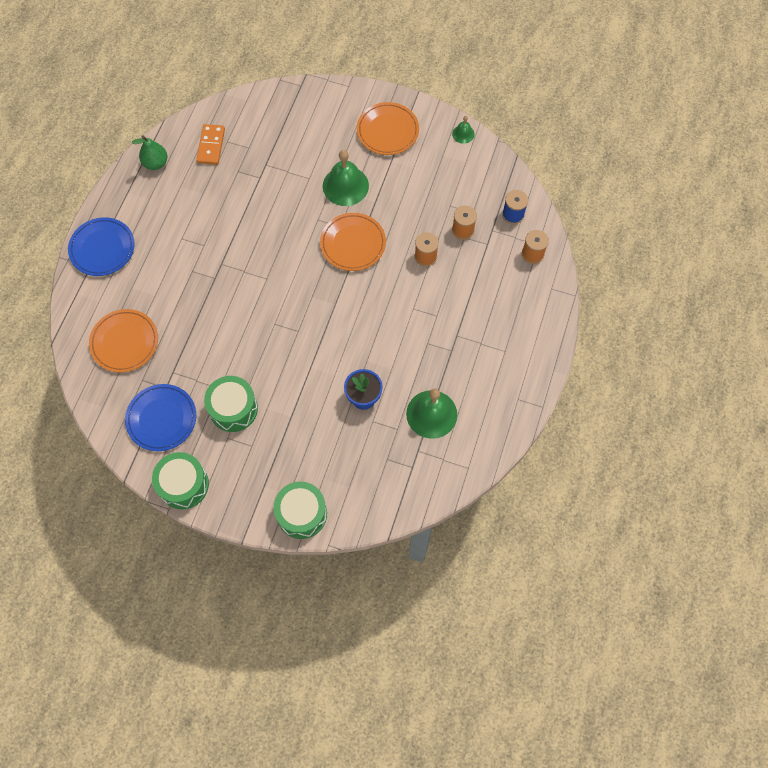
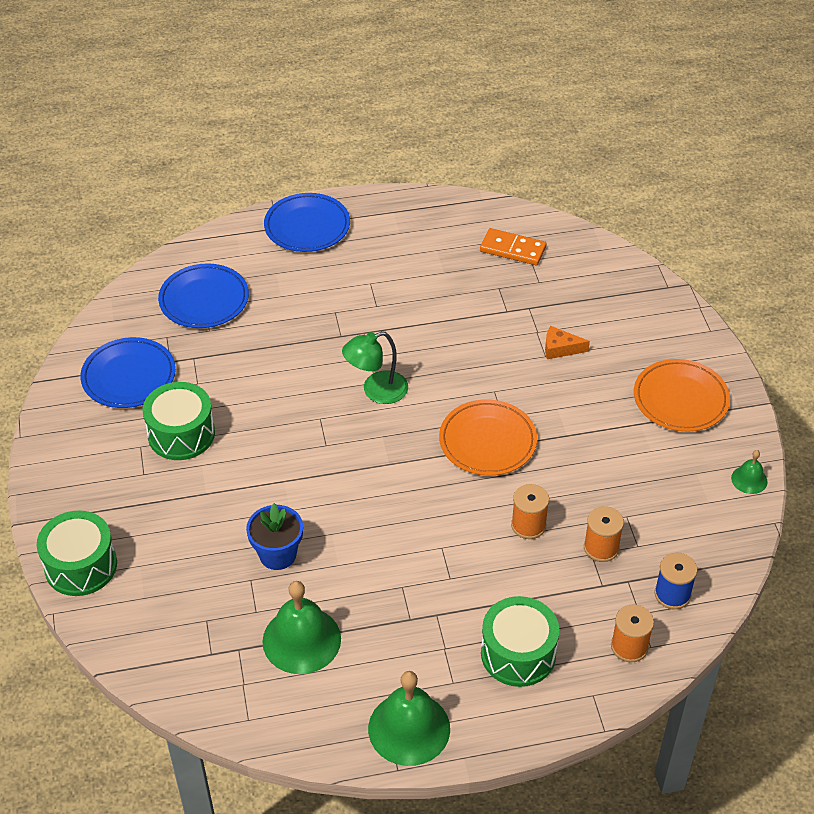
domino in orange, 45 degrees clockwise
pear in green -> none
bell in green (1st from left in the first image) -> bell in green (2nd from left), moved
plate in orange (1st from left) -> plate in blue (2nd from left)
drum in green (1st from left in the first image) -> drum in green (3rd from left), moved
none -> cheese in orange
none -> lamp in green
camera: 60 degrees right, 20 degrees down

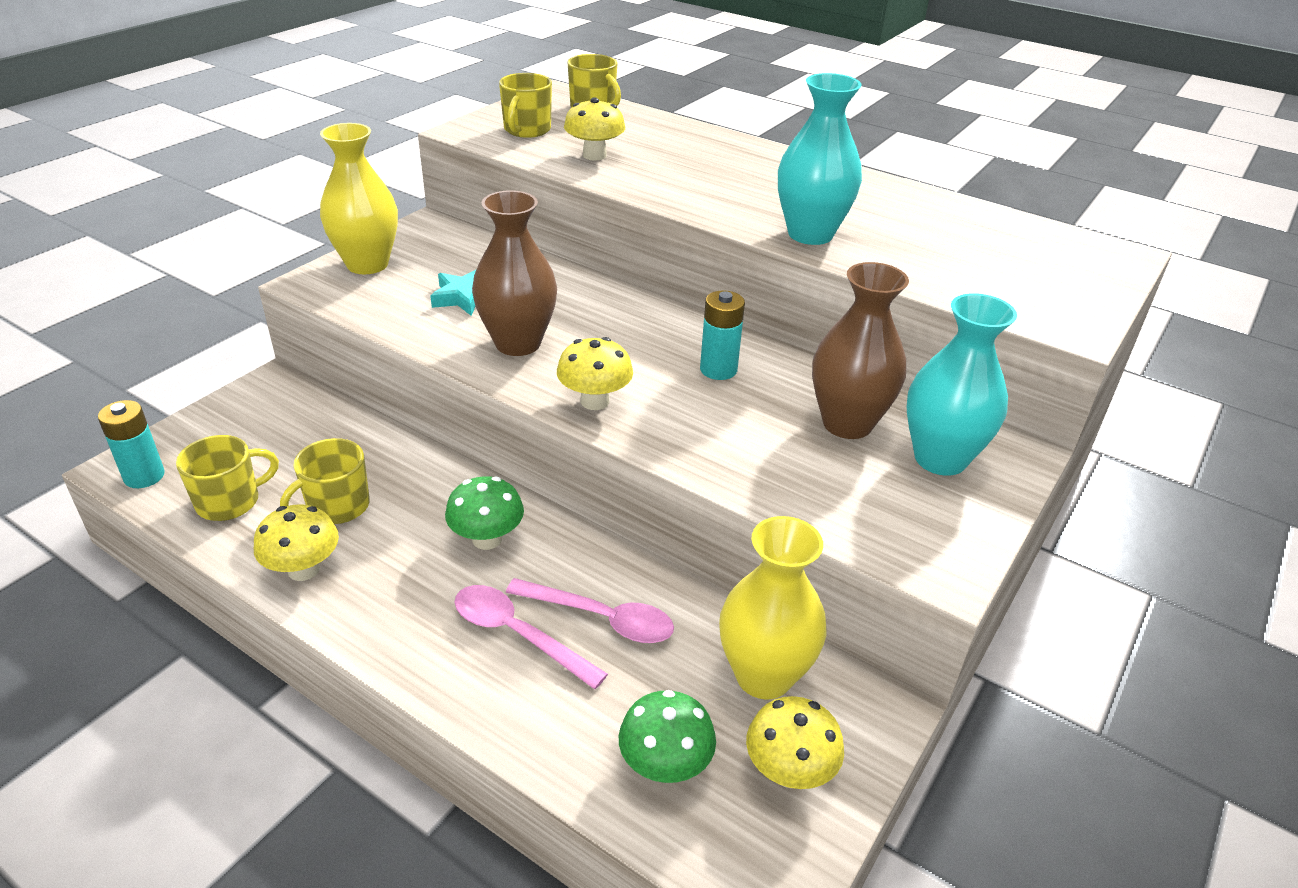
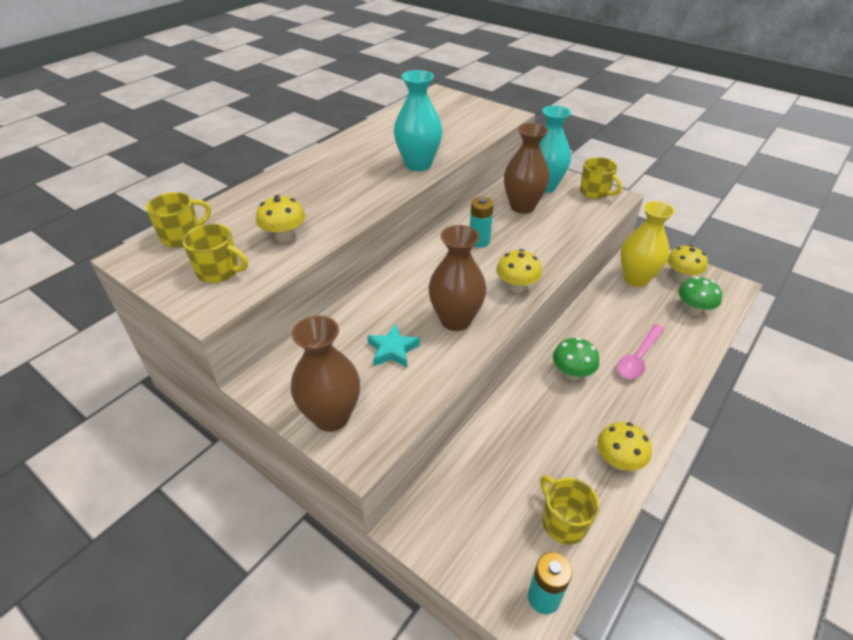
vase in yellow (1st from left) -> vase in brown (1st from left)
mug in yellow (2nd from left in the first image) -> mug in yellow (4th from left), moved
spoon in pink (2nd from left) -> none
camera: 85 degrees left, 5 degrees up

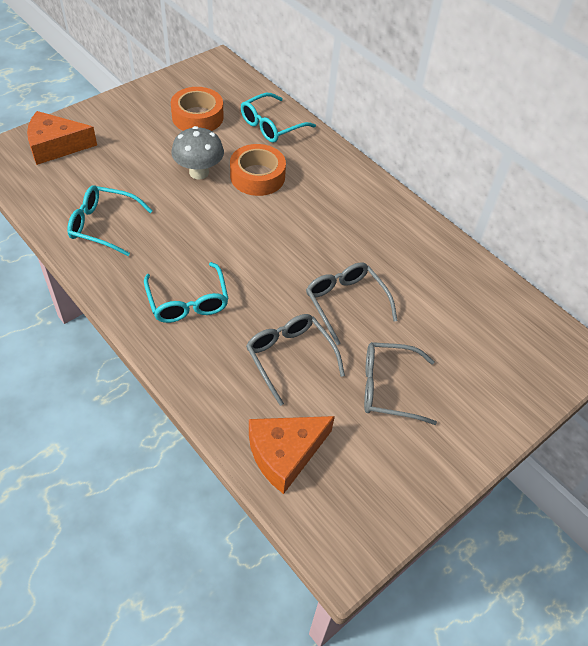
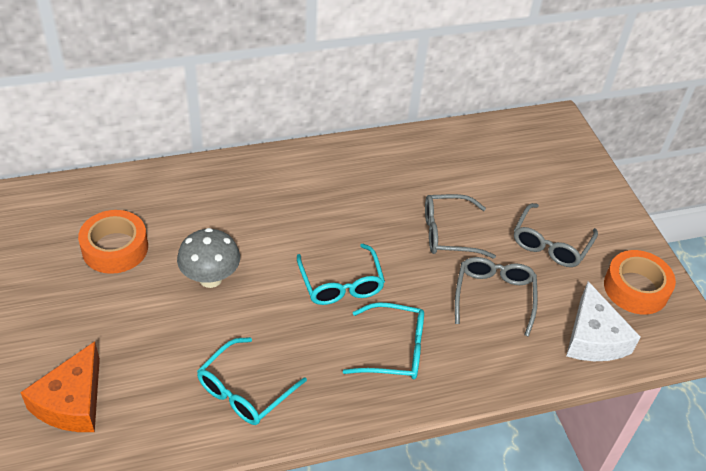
glasses in turquoise (3rd from left in the first image) -> glasses in turquoise (2nd from left), moved
tape in orange (2nd from left), moved
glasses in grey (1st from left in the first image) -> glasses in grey (2nd from left), 105 degrees clockwise
cheese in orange (2nd from left) -> cheese in white
camera: 65 degrees left, 5 degrees down

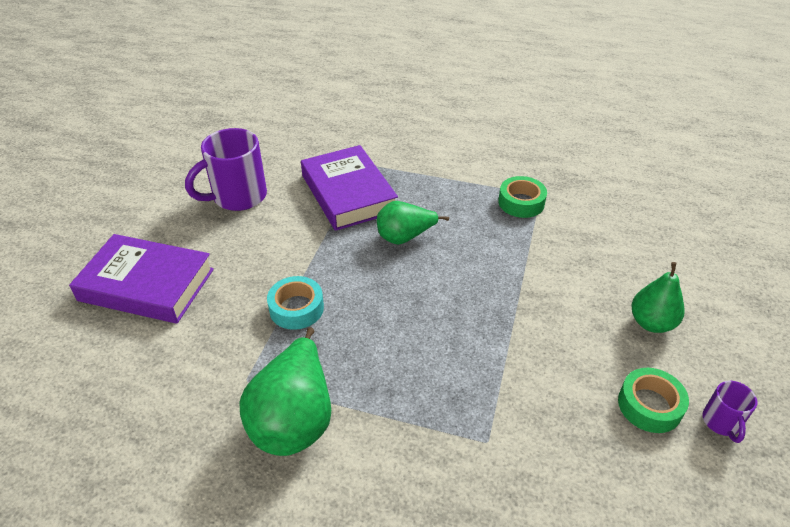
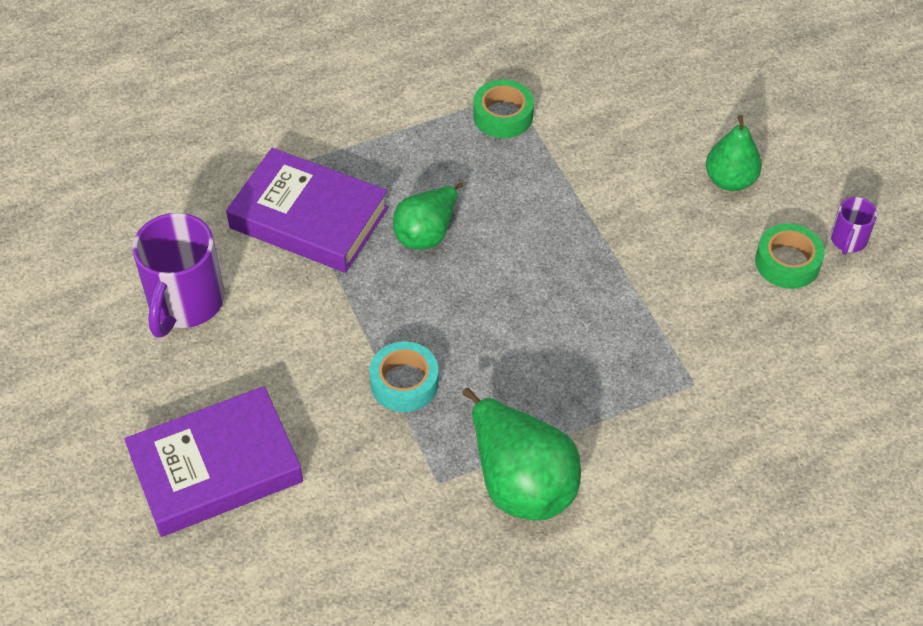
mug in purple (2nd from left), 60 degrees clockwise
camera: 40 degrees left, 10 degrees up

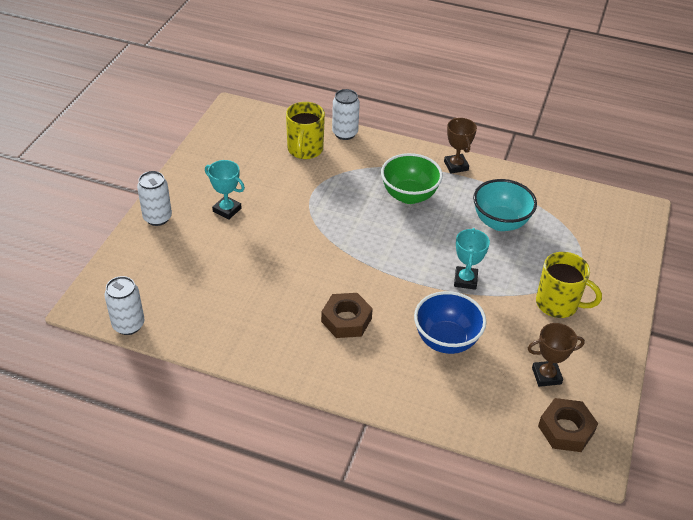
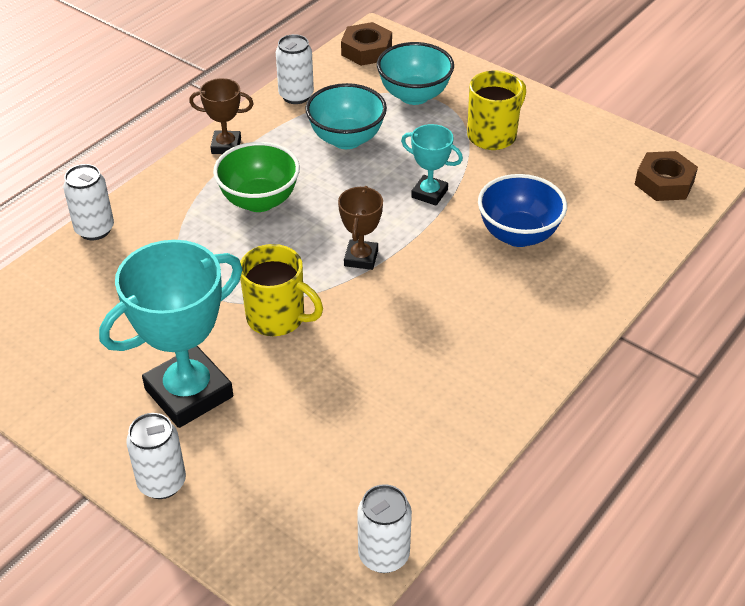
mug in yellow (1st from left), moved
trophy in turquoise (1st from left), x1.96
nut in brown (1st from left), moved
trophy in brown (2nd from left), moved
none -> can in white (3rd from left)
none -> bowl in turquoise (2nd from left)
camera: 70 degrees left, 0 degrees up

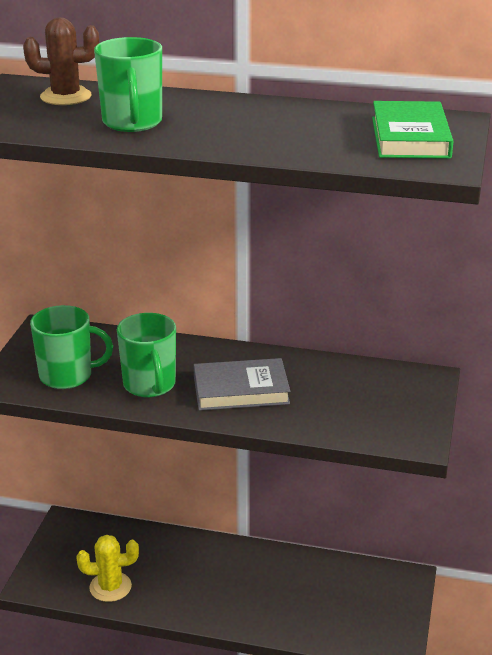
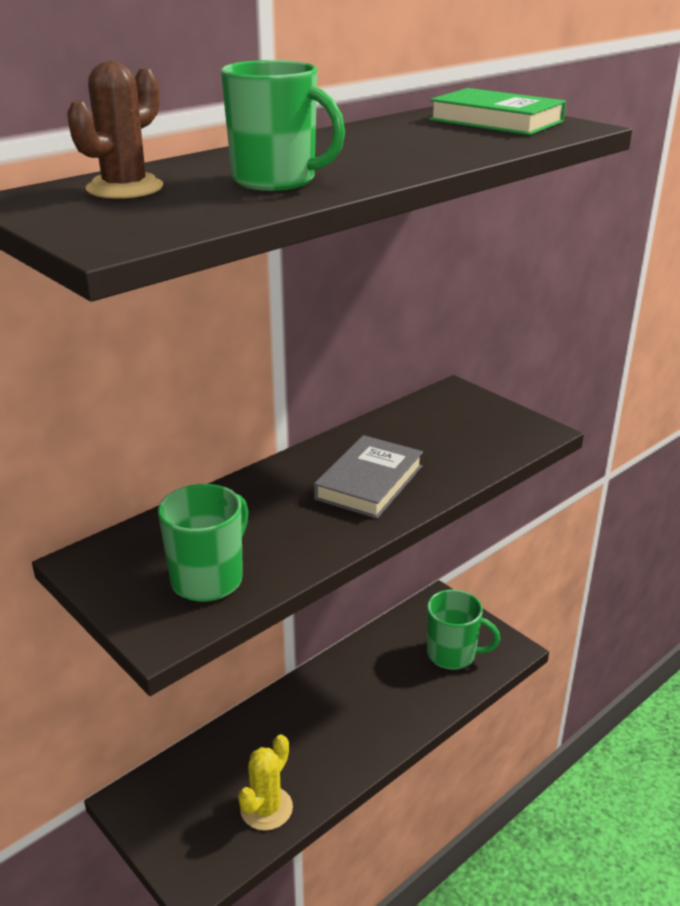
mug in green (3rd from left), moved
camera: 55 degrees left, 0 degrees up

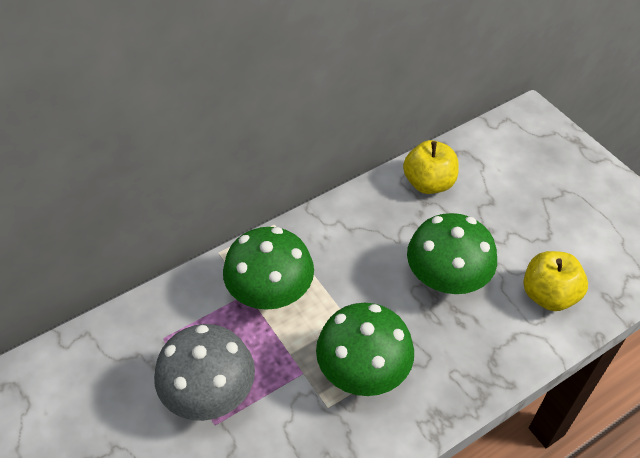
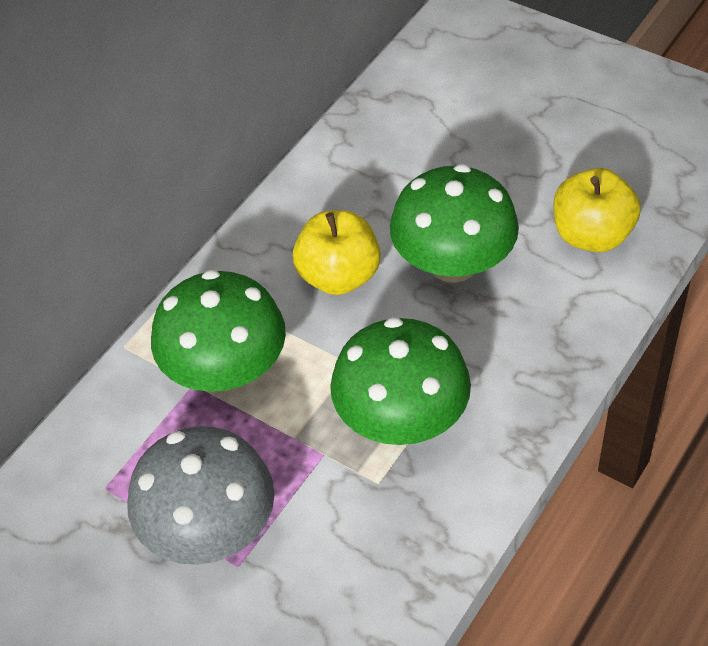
apple in yellow (1st from left), moved
camera: 20 degrees left, 0 degrees up

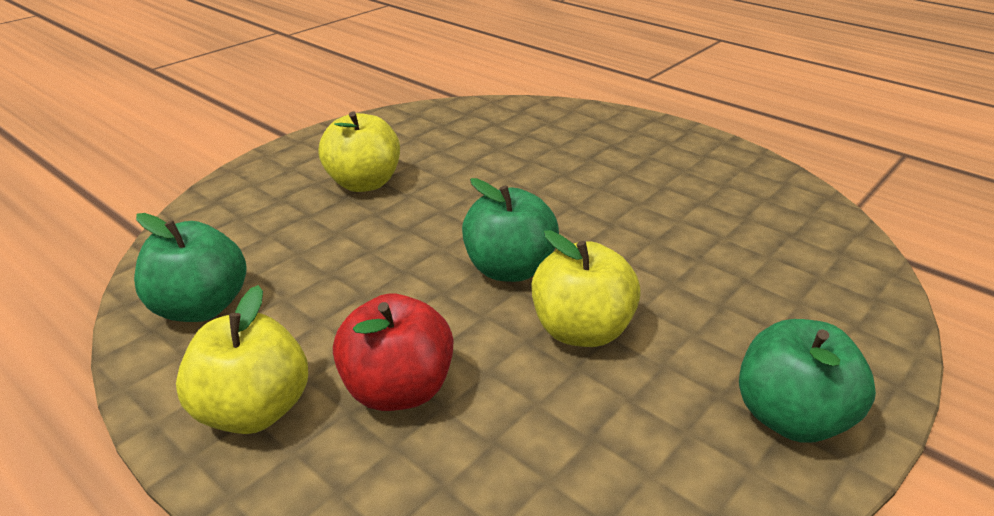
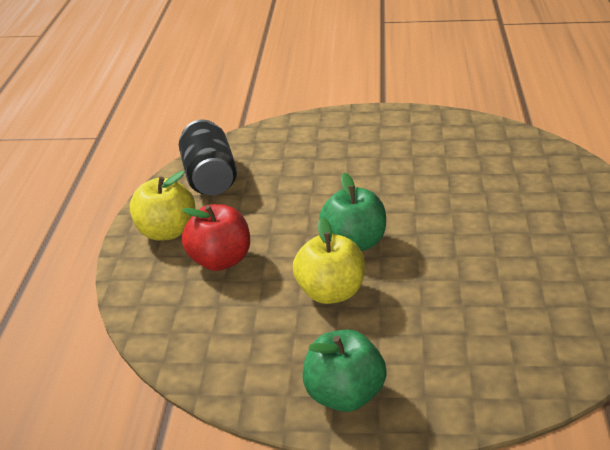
apple in yellow (2nd from left) -> none
apple in green (1st from left) -> can in black
camera: 55 degrees right, 0 degrees up

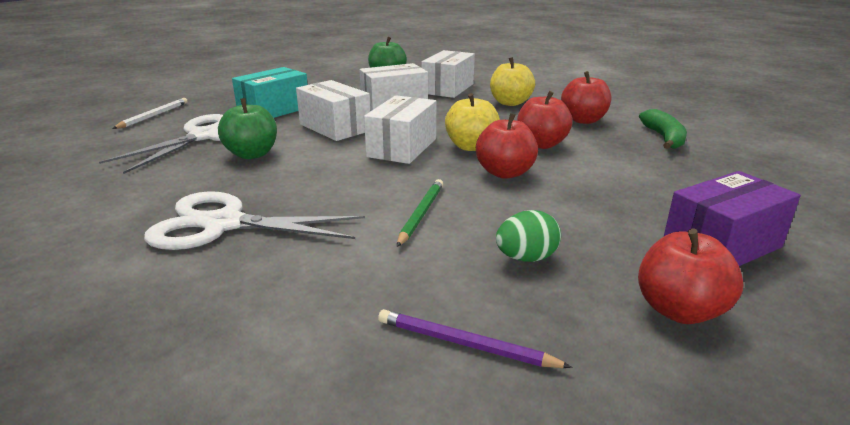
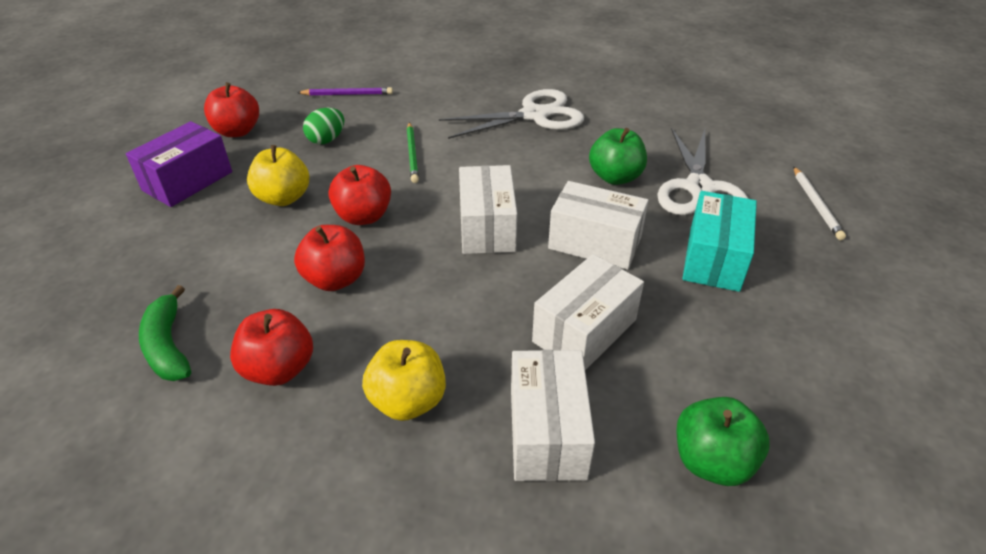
apple in yellow (1st from left), moved
camera: 155 degrees right, 15 degrees up

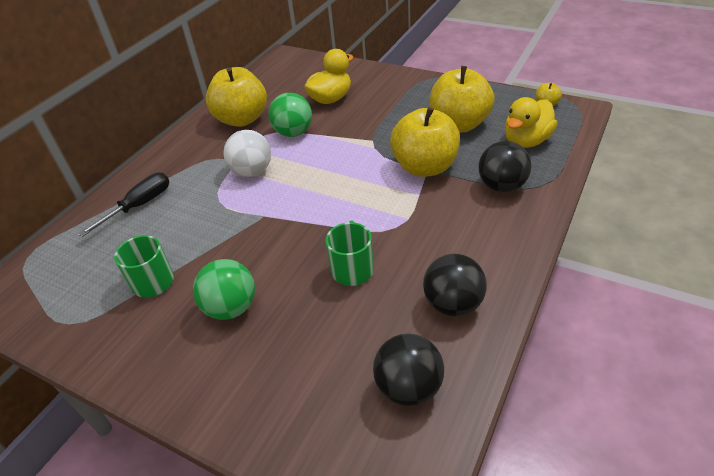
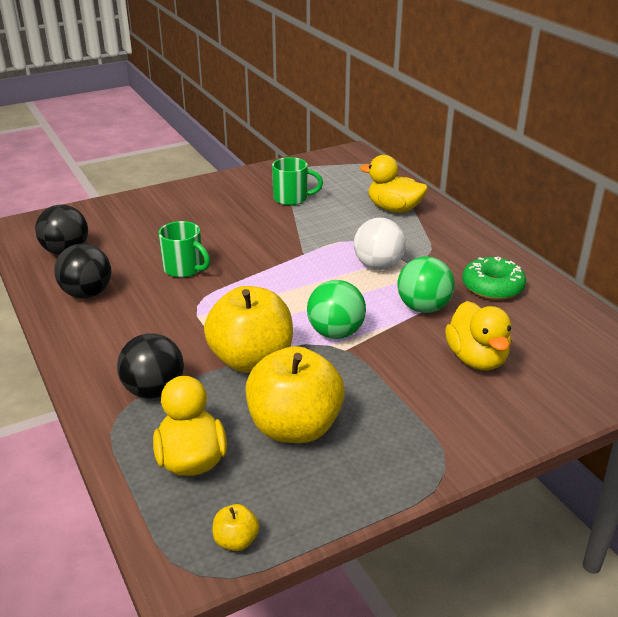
apple in yellow (1st from left) -> donut in green
screwdriver in black -> duck in yellow (2nd from left)
ball in green (1st from left), moved
camera: 120 degrees right, 10 degrees down

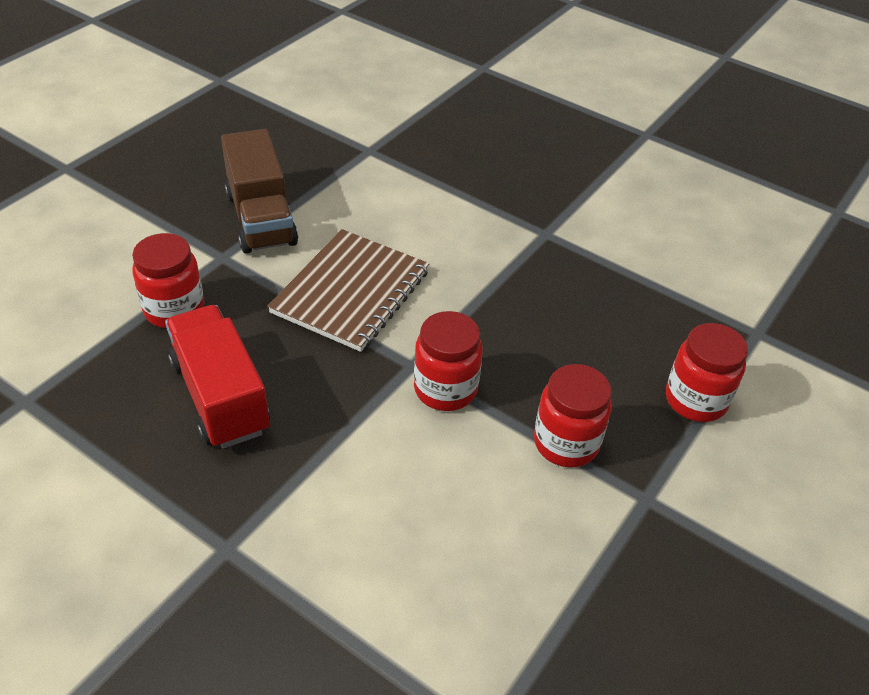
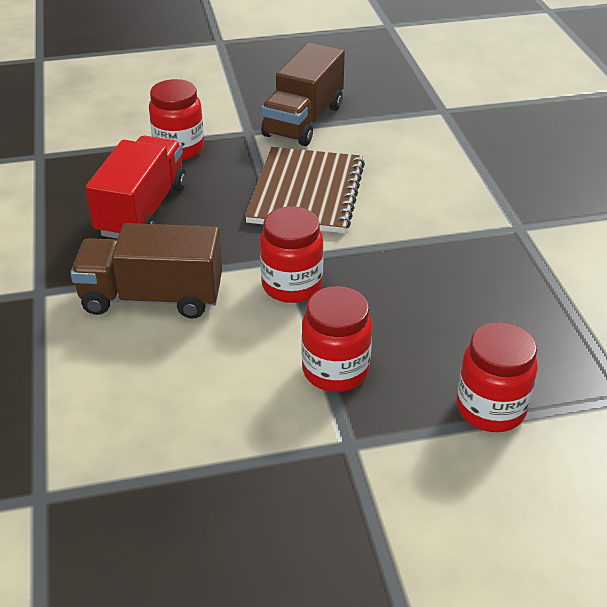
notebook in brown, 60 degrees counterclockwise
none -> truck in brown (1st from left)
camera: 45 degrees right, 5 degrees down

